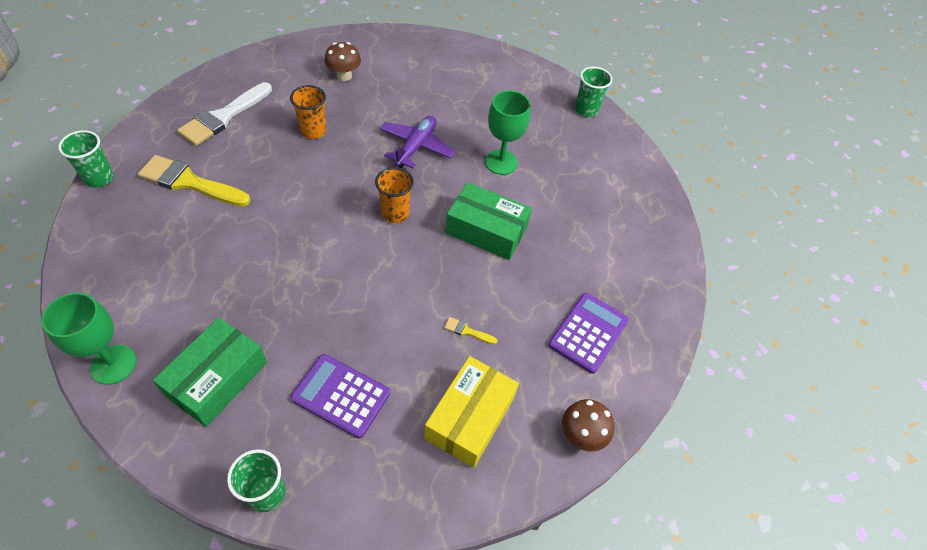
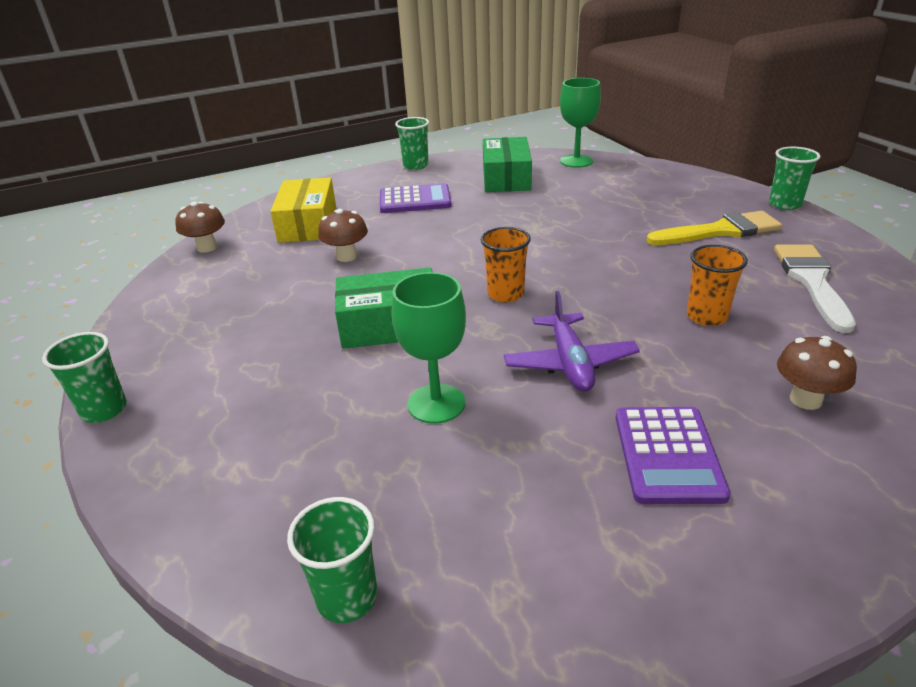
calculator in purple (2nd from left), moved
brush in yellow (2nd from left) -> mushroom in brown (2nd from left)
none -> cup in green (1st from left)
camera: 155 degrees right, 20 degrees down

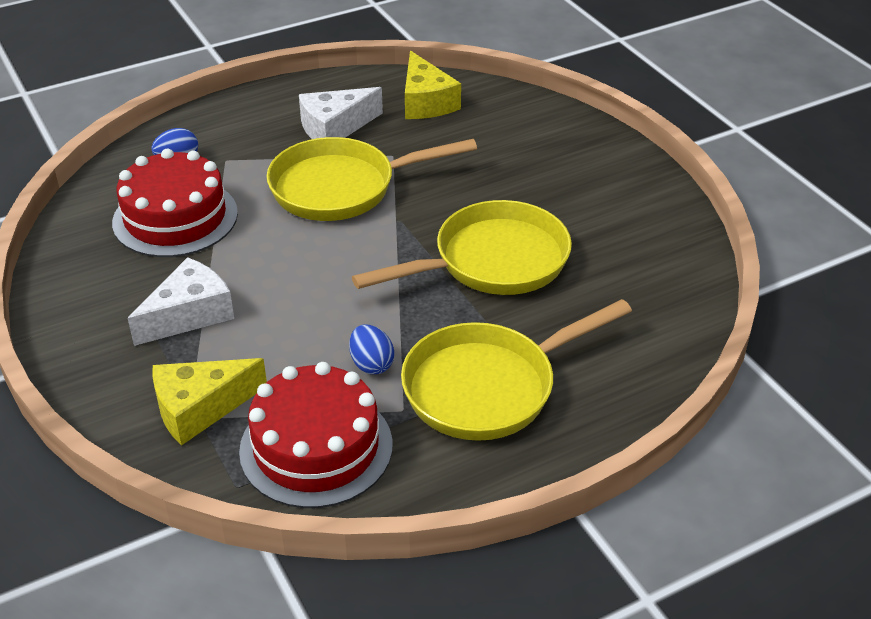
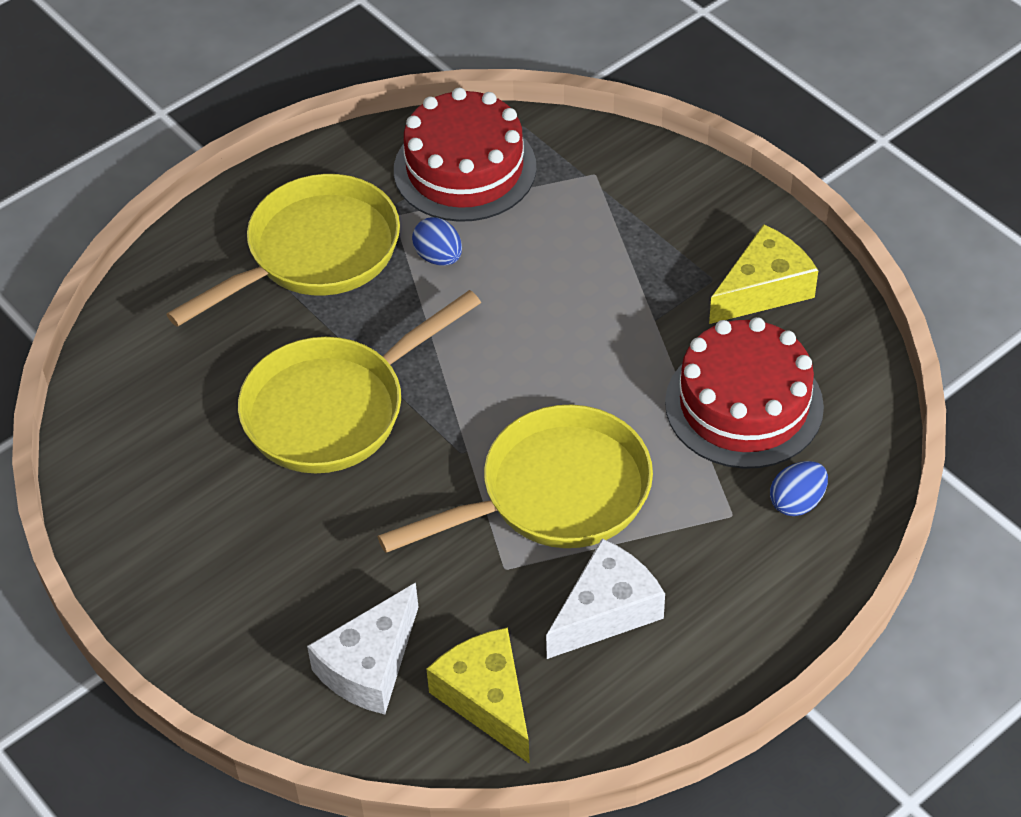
cheese in white (1st from left), moved
cheese in yellow (1st from left in the first image) -> cheese in yellow (2nd from left), moved
camera: 170 degrees right, 10 degrees up

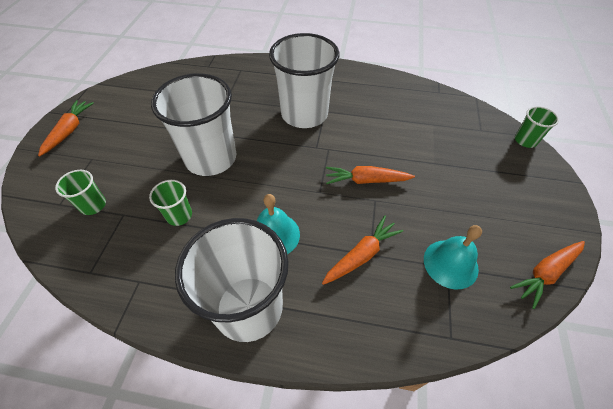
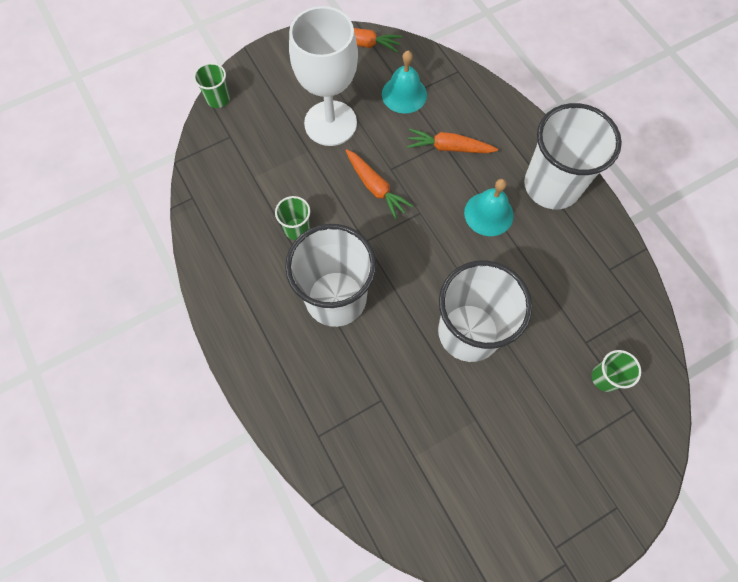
carrot in orange (1st from left) -> none
cup in green (2nd from left), moved
none -> goblet in white
camera: 130 degrees left, 15 degrees up

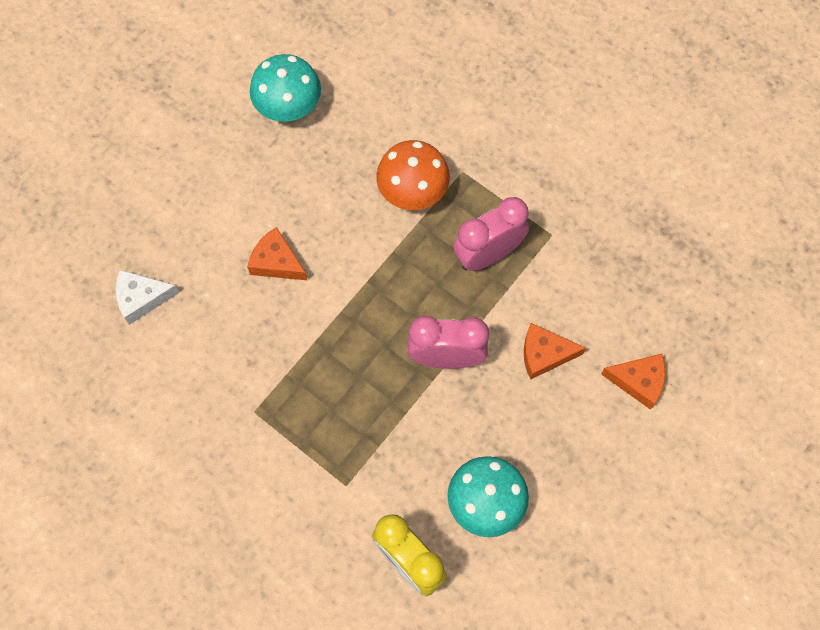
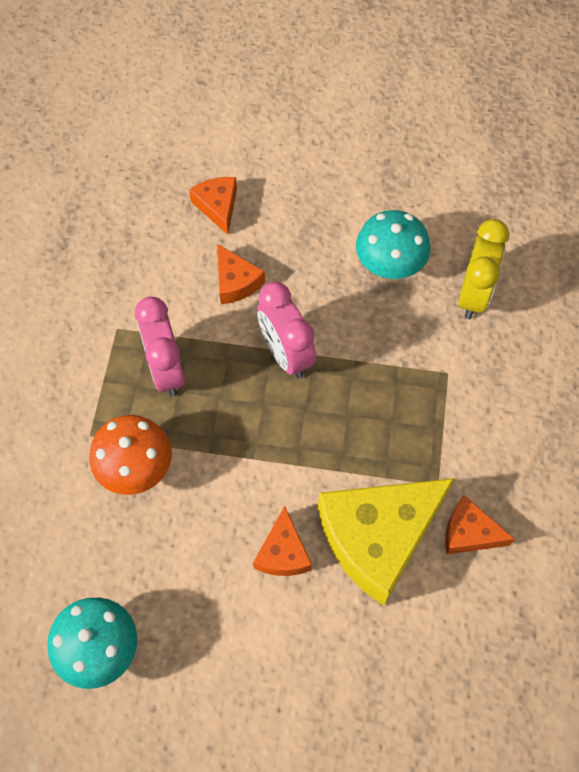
clock in pink (2nd from left in the first image) -> clock in pink (1st from left), 45 degrees clockwise
cheese in white -> none
none -> cheese in yellow
none -> cheese in orange (4th from left)
camera: 120 degrees left, 5 degrees down

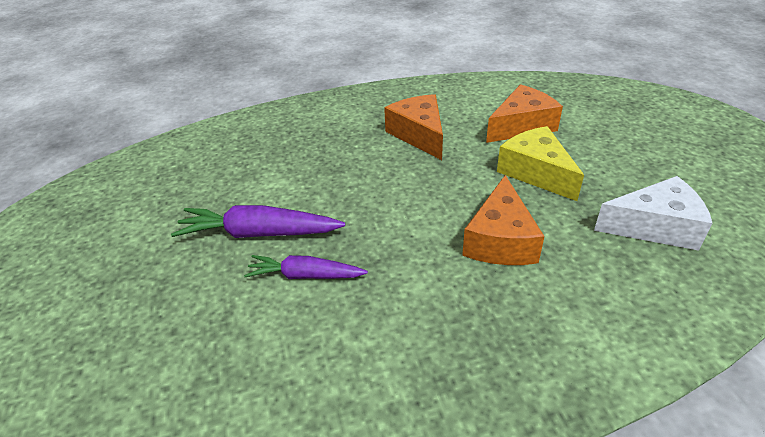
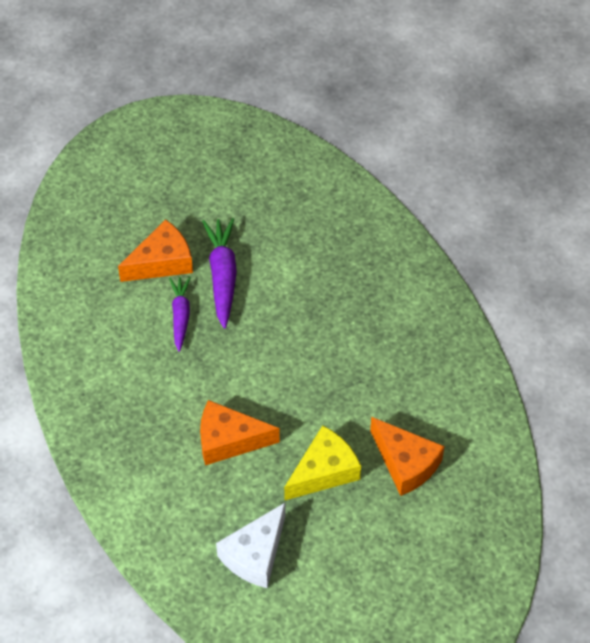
cheese in orange (1st from left), moved
cheese in white, 45 degrees clockwise
camera: 80 degrees right, 15 degrees up

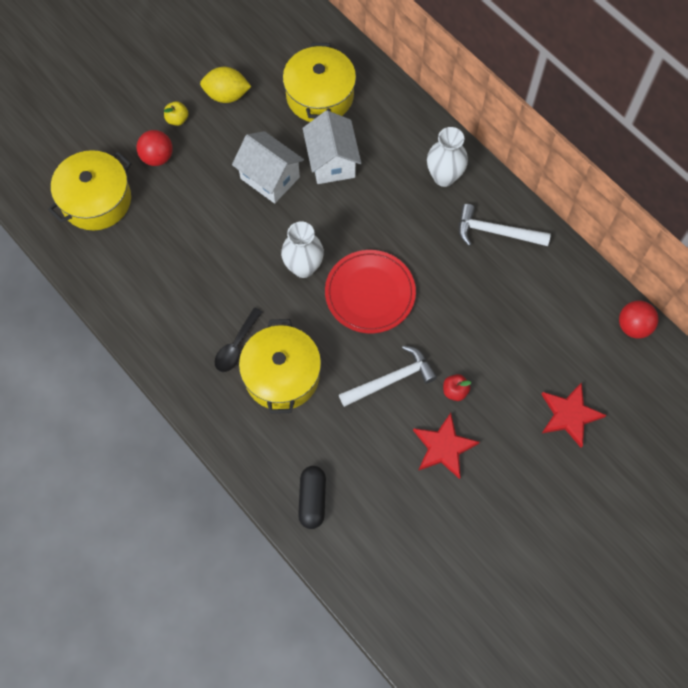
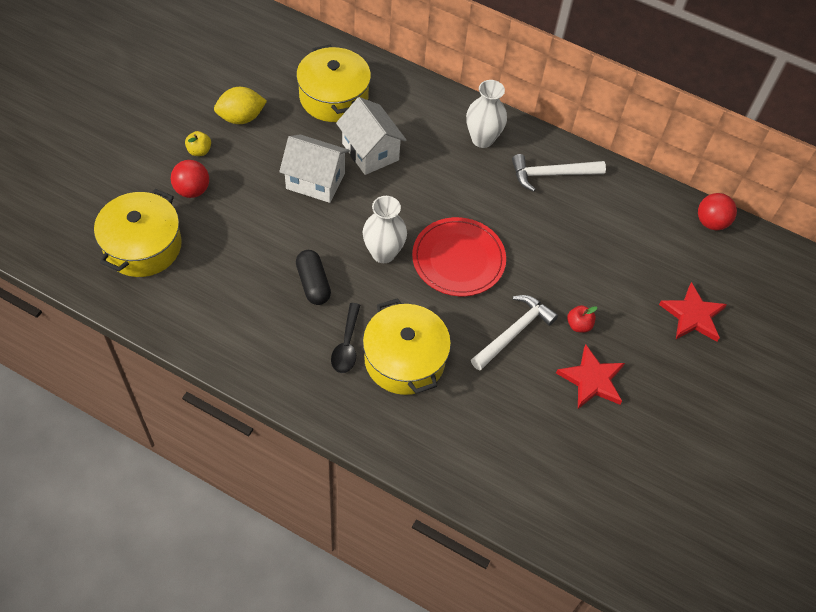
capsule in black, moved
camera: 25 degrees left, 10 degrees down

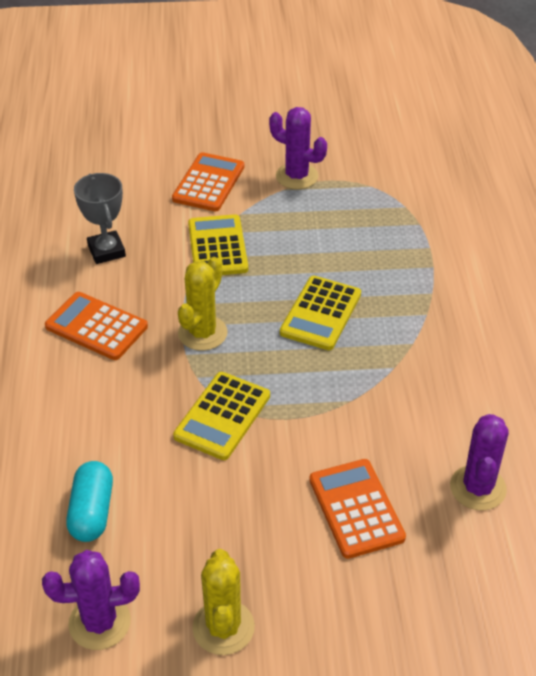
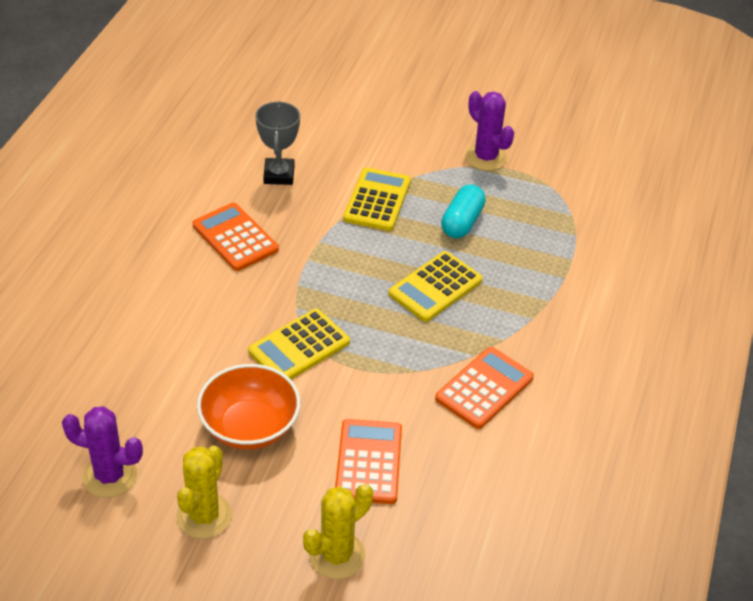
calculator in orange (2nd from left in the first image) -> calculator in orange (3rd from left), moved
cactus in yellow (1st from left in the first image) -> cactus in yellow (2nd from left), moved
cactus in purple (3rd from left) -> none
capsule in turquoise, moved
none -> bowl in orange
camera: 20 degrees right, 0 degrees up

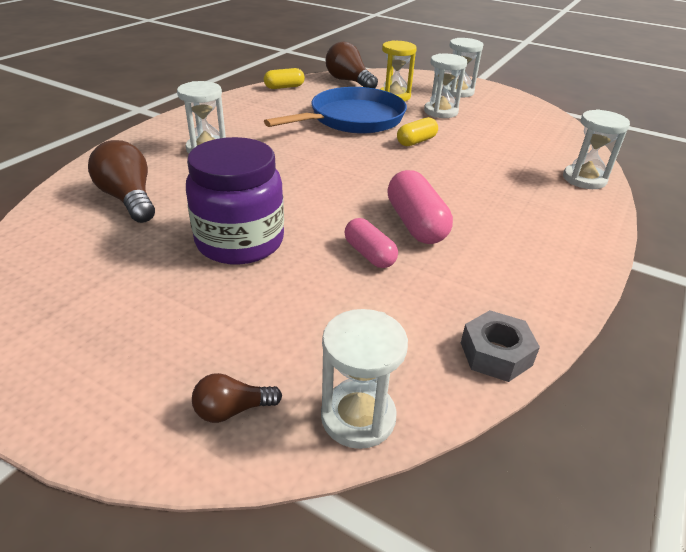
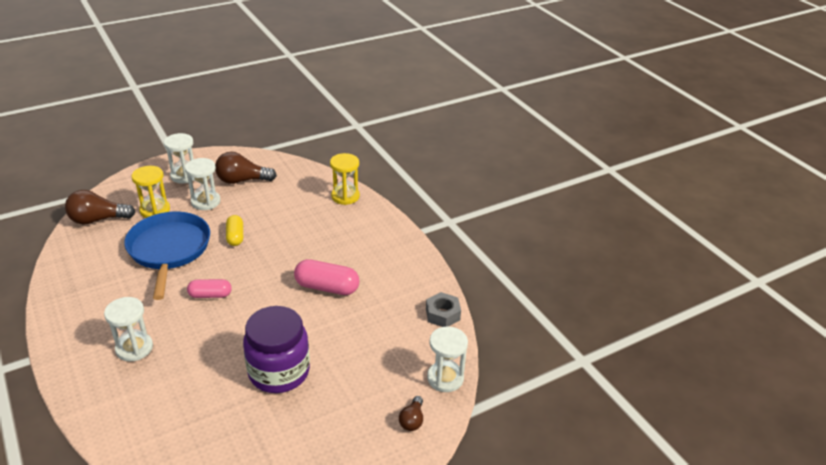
capsule in yellow (1st from left) -> none
hourglass in white (5th from left) -> hourglass in yellow (2nd from left)
light bulb in brown (1st from left in the first image) -> light bulb in brown (2nd from left), moved
capsule in pink (1st from left), moved
camera: 60 degrees left, 0 degrees up

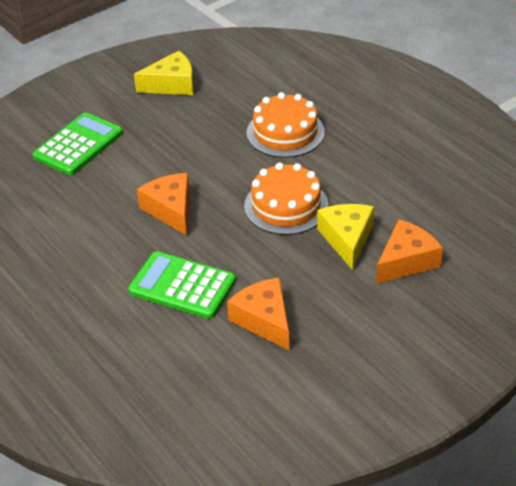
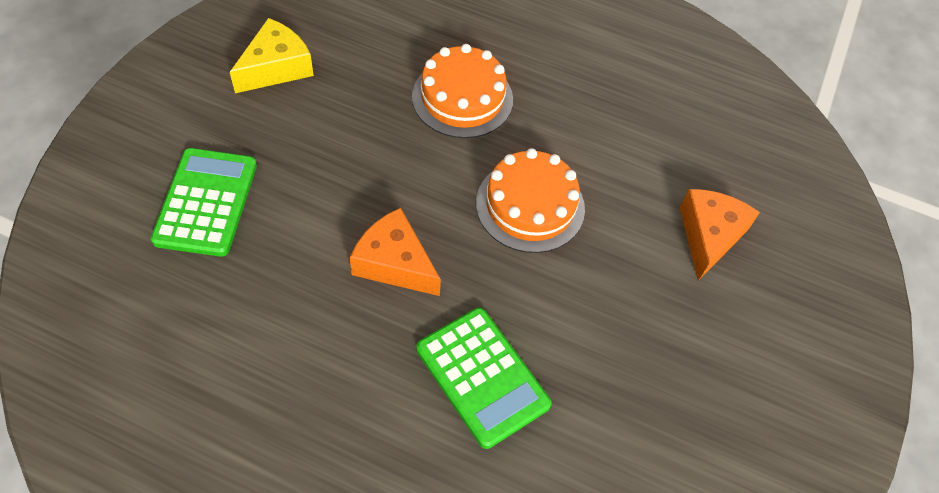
cheese in yellow (2nd from left) -> none
calculator in green (2nd from left), 120 degrees counterclockwise
cheese in orange (2nd from left) -> none
camera: 35 degrees left, 15 degrees up

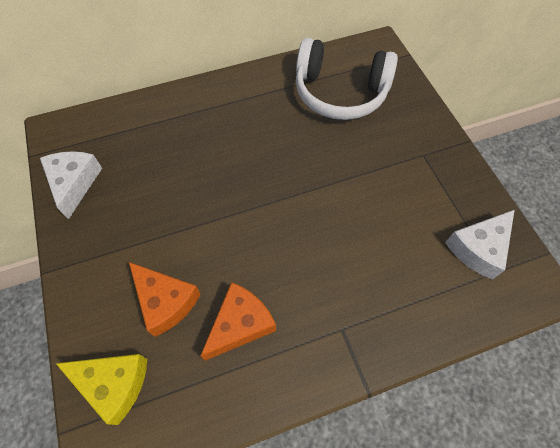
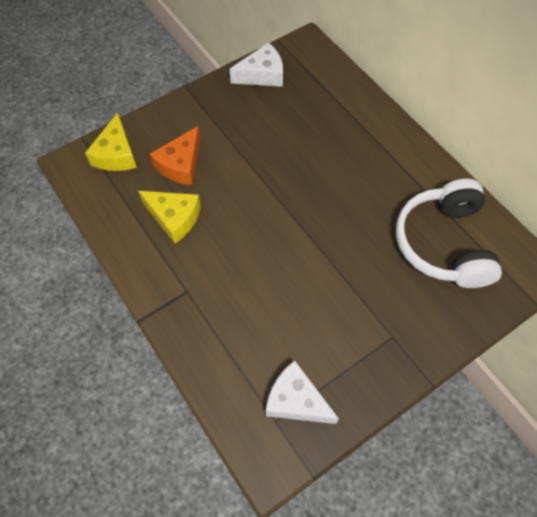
cheese in orange (2nd from left) -> cheese in yellow (2nd from left)
camera: 75 degrees right, 0 degrees up

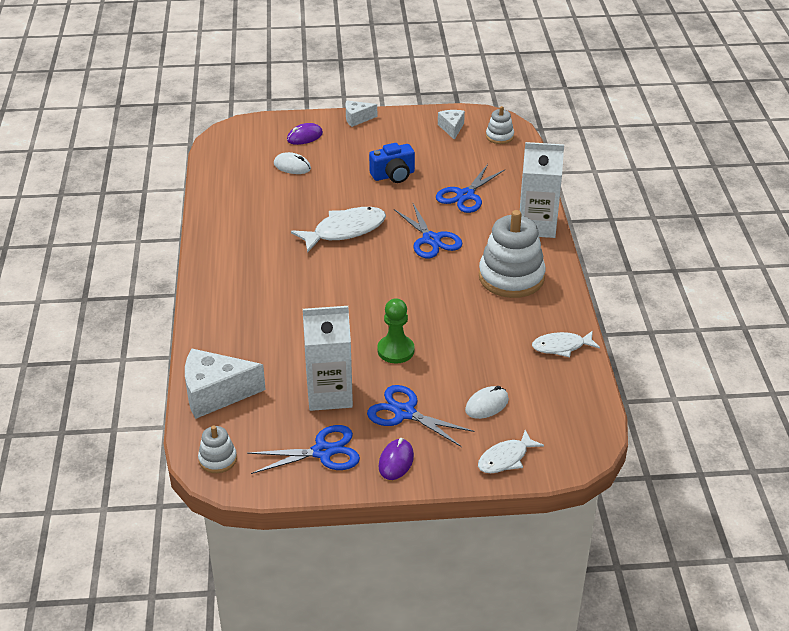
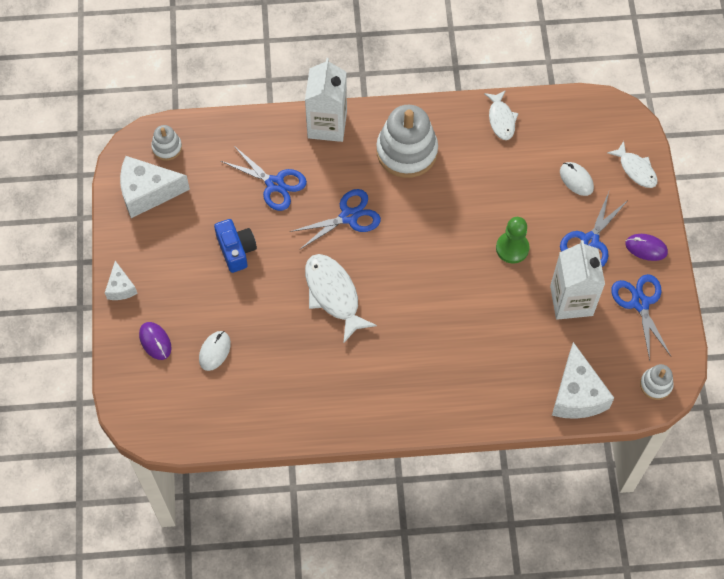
cheese in white (3rd from left in the first image) -> cheese in white (2nd from left), x1.85
camera: 90 degrees left, 25 degrees up

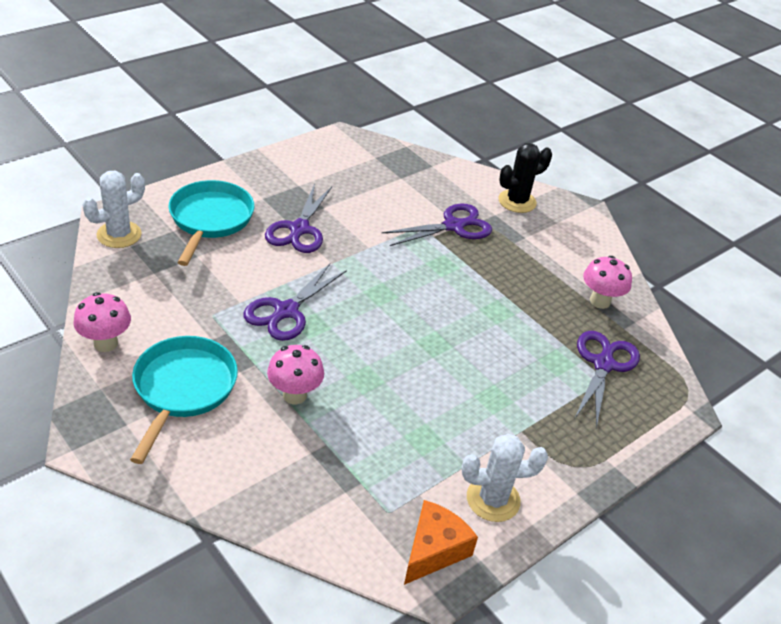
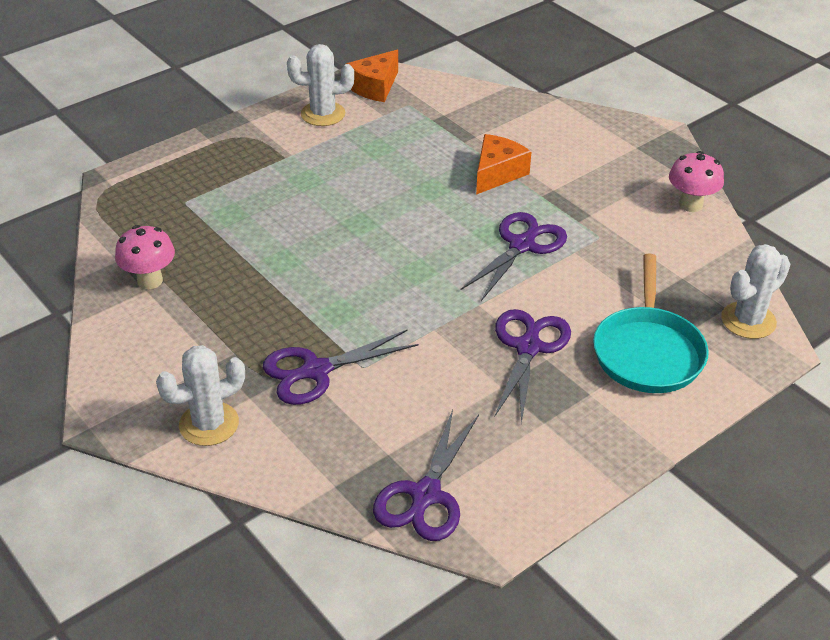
cactus in black -> cactus in white (1st from left)
scissors in purple (4th from left in the first image) -> scissors in purple (2nd from left), moved
pan in turquoise (1st from left) -> none
mushroom in pink (2nd from left) -> cheese in orange (2nd from left)
camera: 175 degrees left, 0 degrees up

